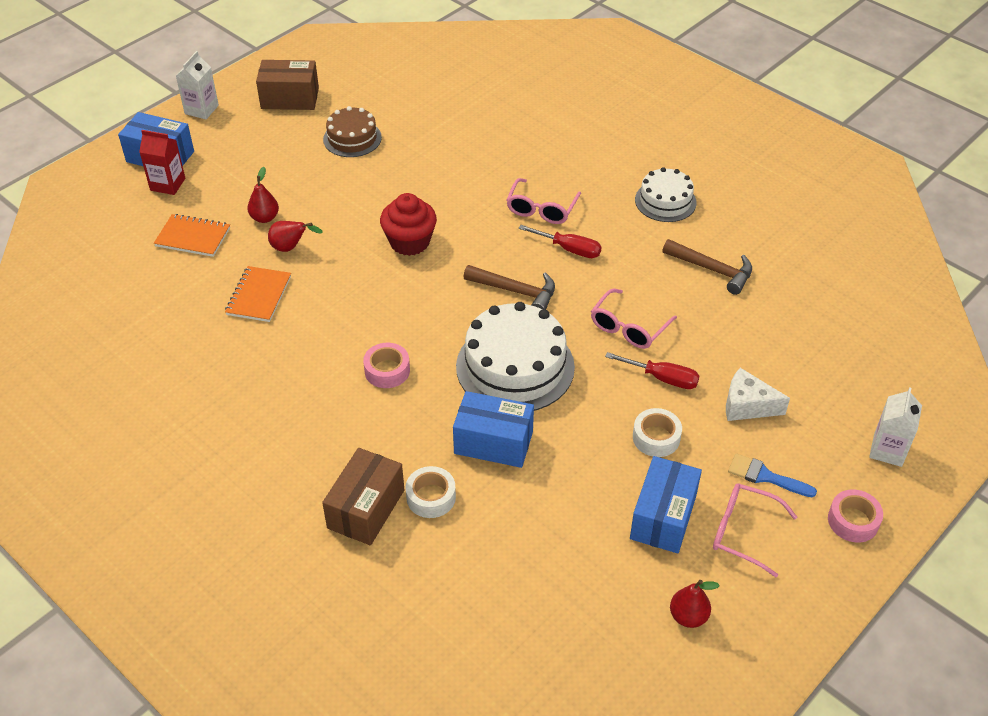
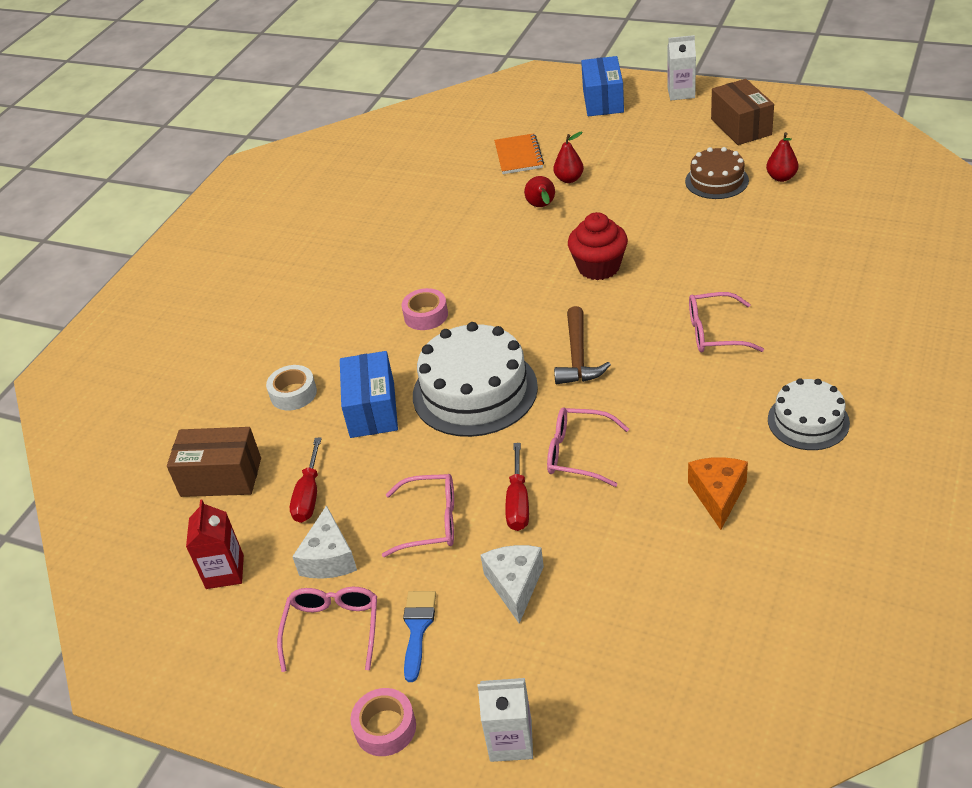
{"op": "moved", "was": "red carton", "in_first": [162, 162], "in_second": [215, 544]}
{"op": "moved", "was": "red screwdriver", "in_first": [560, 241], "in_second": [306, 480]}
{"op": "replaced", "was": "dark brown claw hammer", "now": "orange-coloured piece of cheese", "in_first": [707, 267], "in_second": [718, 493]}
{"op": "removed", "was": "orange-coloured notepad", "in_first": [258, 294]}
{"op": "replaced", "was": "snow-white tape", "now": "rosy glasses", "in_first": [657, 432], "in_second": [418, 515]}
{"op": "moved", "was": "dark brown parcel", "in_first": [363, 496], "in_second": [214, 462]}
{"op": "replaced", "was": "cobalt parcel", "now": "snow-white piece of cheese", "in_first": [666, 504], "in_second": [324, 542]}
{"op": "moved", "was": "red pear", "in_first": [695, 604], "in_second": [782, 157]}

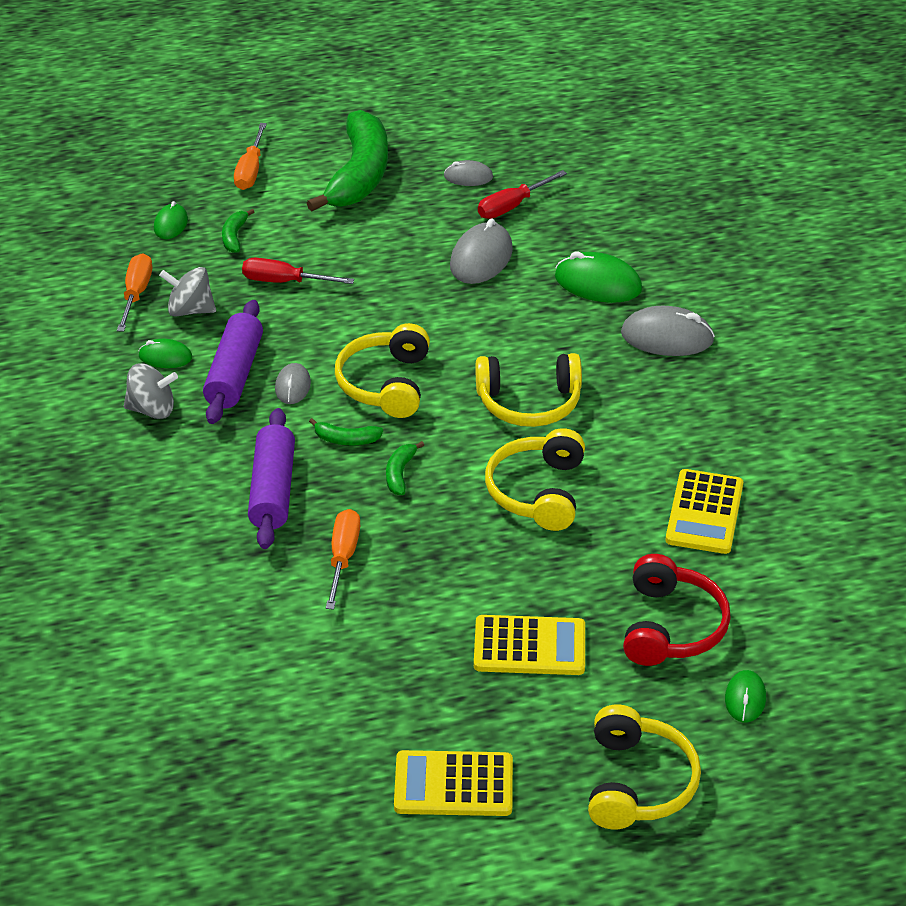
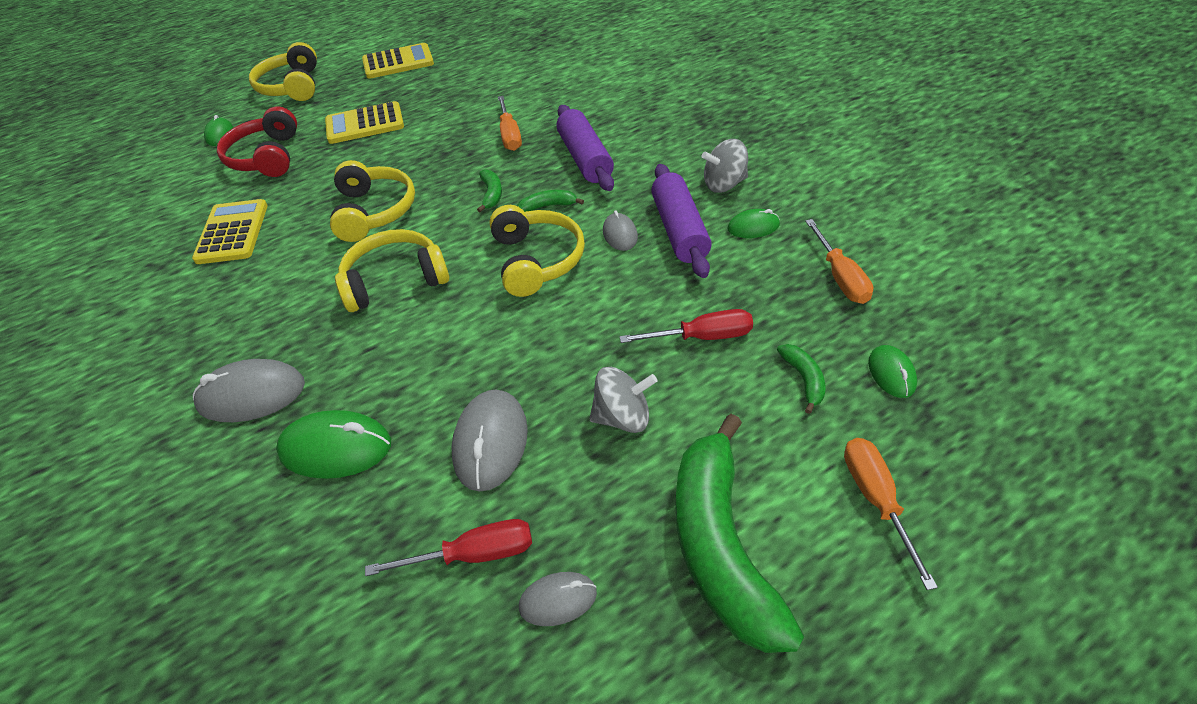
{"op": "turned", "was": "red screwdriver", "in_first": [522, 194], "in_second": [448, 547], "clockwise": 45}
{"op": "moved", "was": "gray toy top", "in_first": [187, 292], "in_second": [623, 400]}

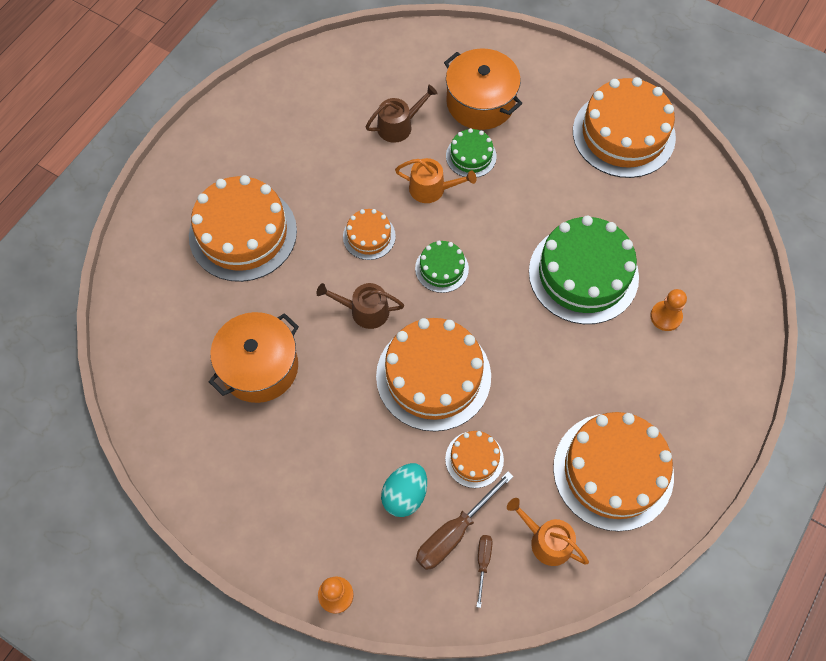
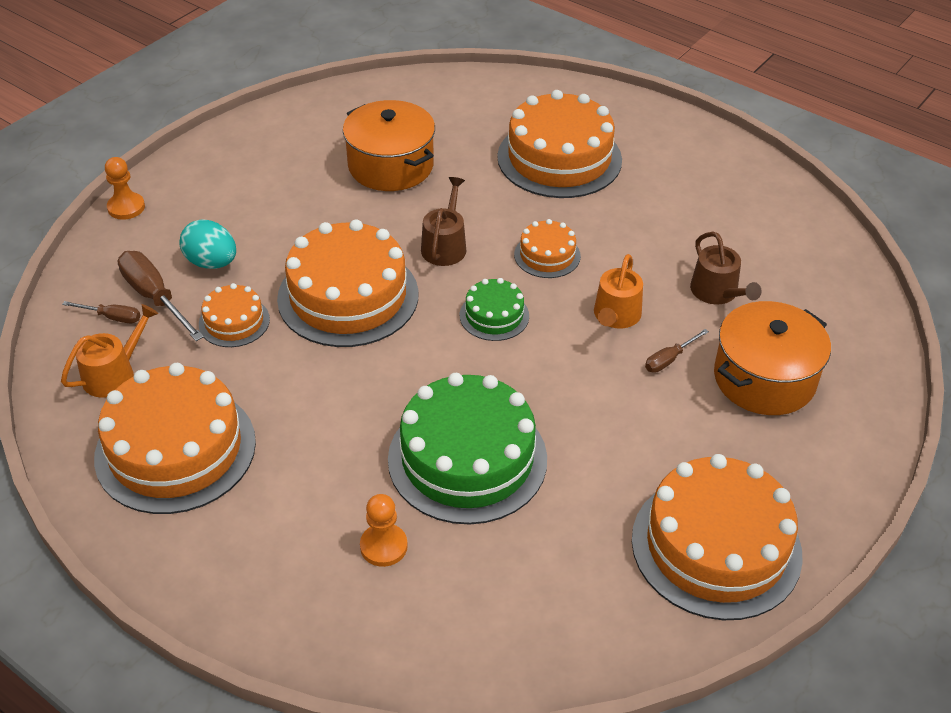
{"op": "replaced", "was": "leaf-green cake", "now": "dark brown screwdriver", "in_first": [471, 153], "in_second": [677, 351]}

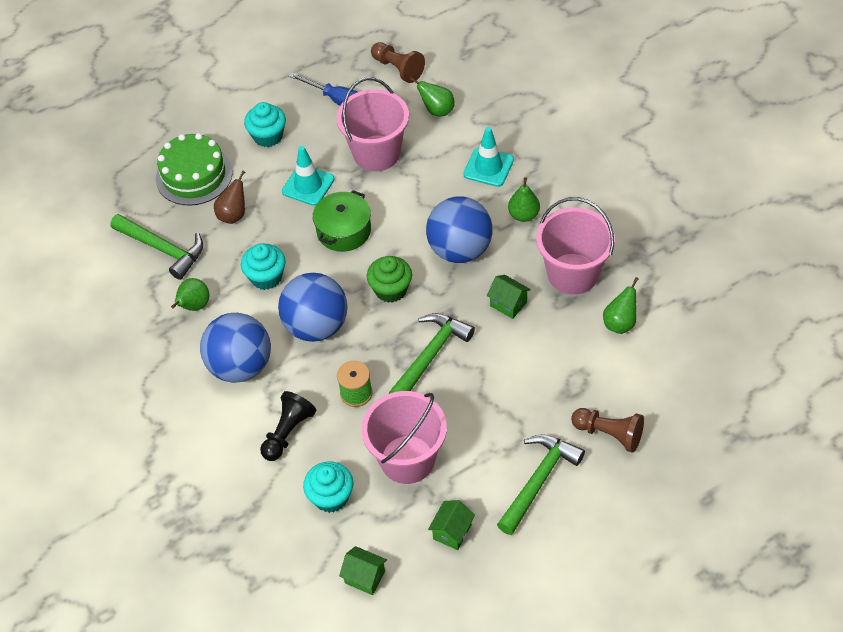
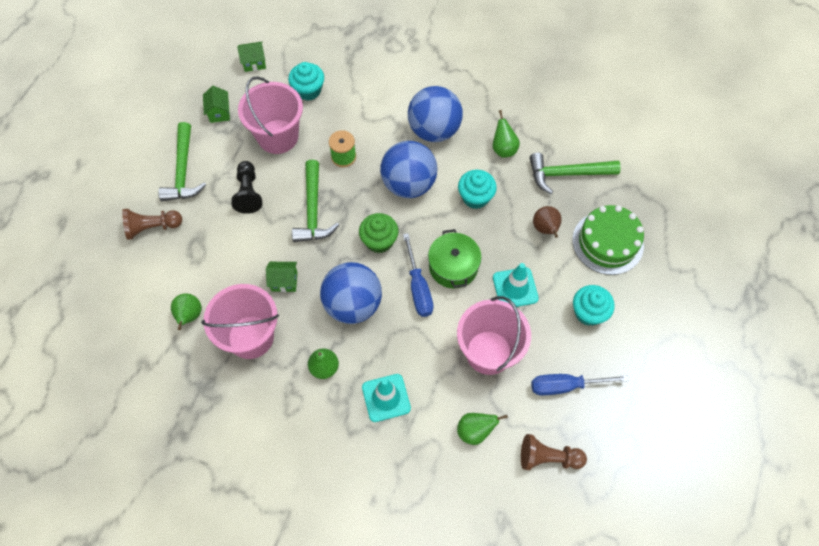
{"op": "moved", "was": "jet-black game pawn", "in_first": [288, 426], "in_second": [246, 187]}
{"op": "added", "now": "cobalt screwdriver", "in_second": [418, 275]}

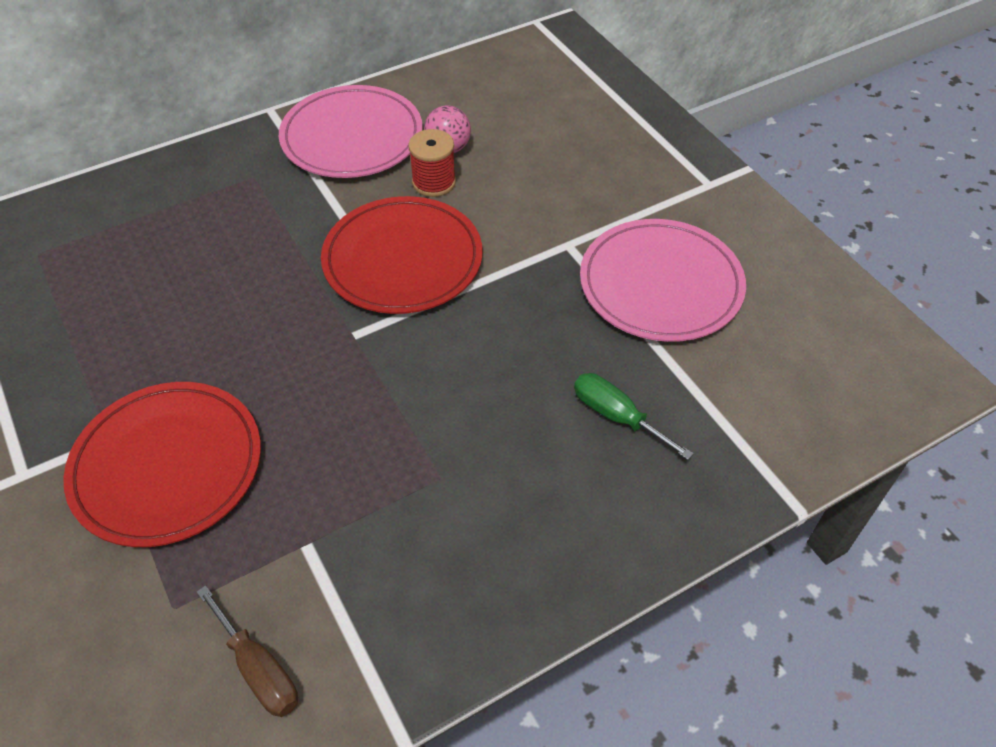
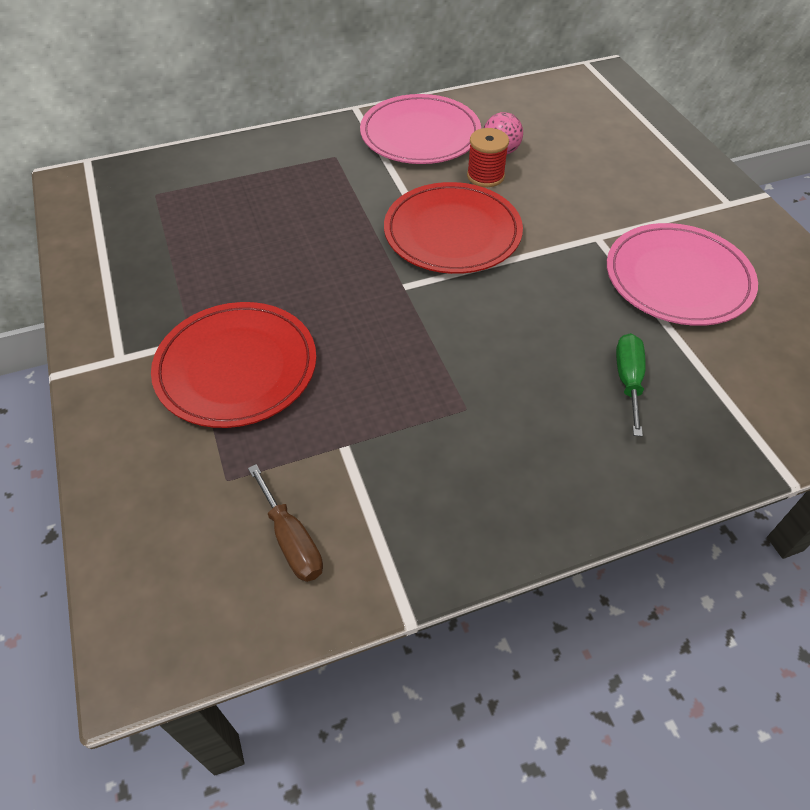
{"op": "turned", "was": "leaf-green screwdriver", "in_first": [634, 416], "in_second": [631, 384], "clockwise": 45}

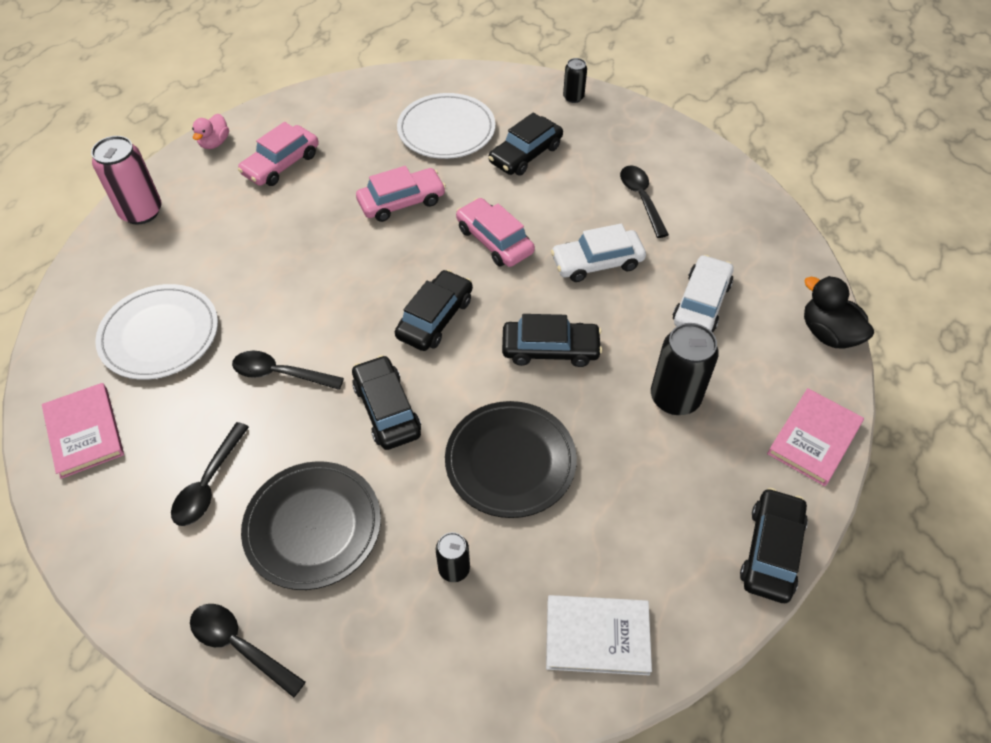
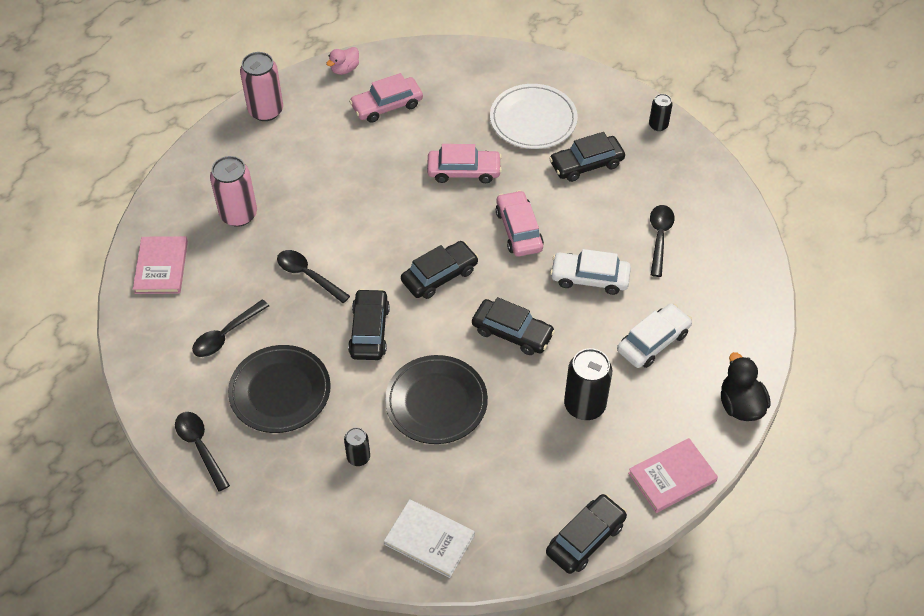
{"op": "replaced", "was": "snow-white flat dish", "now": "rosy tin", "in_first": [156, 332], "in_second": [233, 191]}

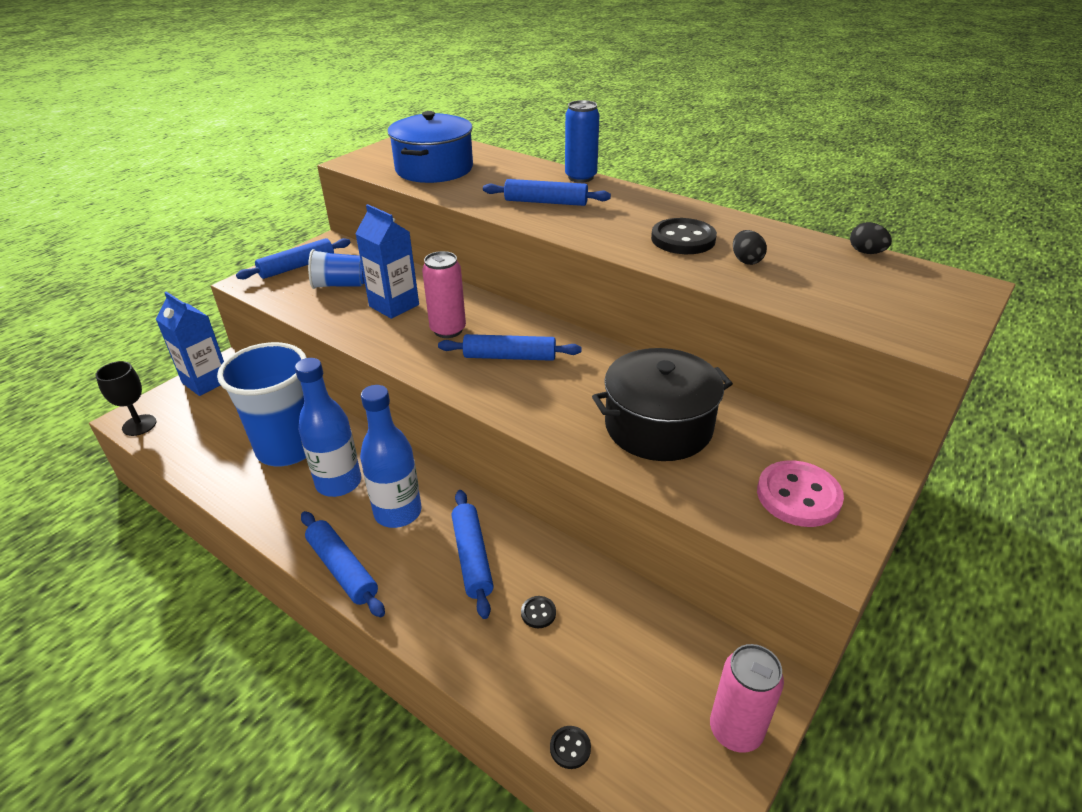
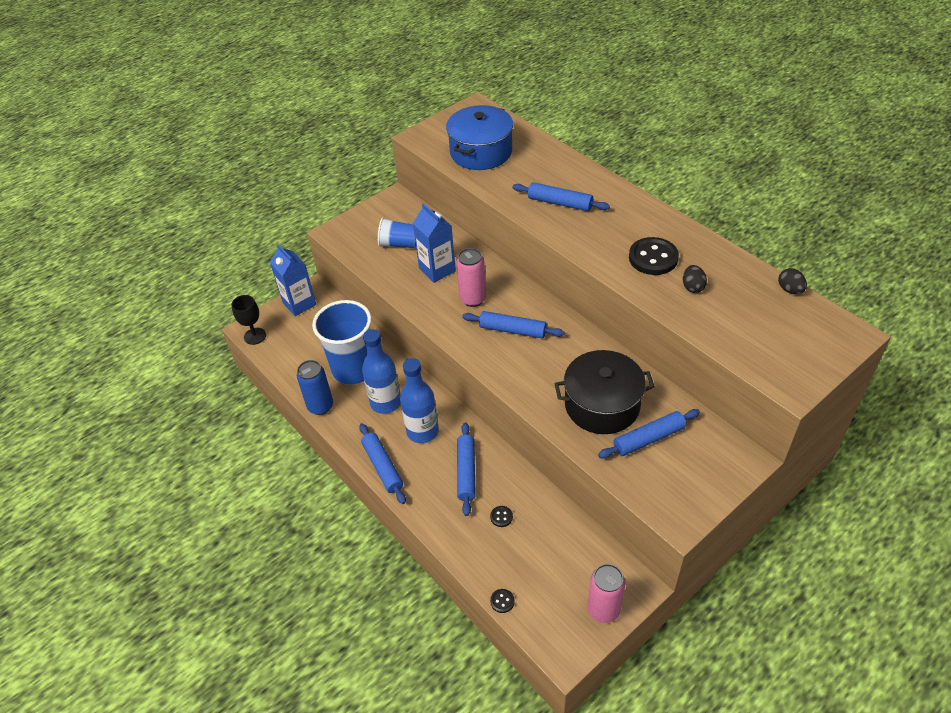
{"op": "moved", "was": "cobalt tin", "in_first": [582, 141], "in_second": [315, 387]}
{"op": "moved", "was": "cobalt rolling pin", "in_first": [293, 258], "in_second": [649, 433]}
{"op": "removed", "was": "rosy sewing button", "in_first": [800, 493]}

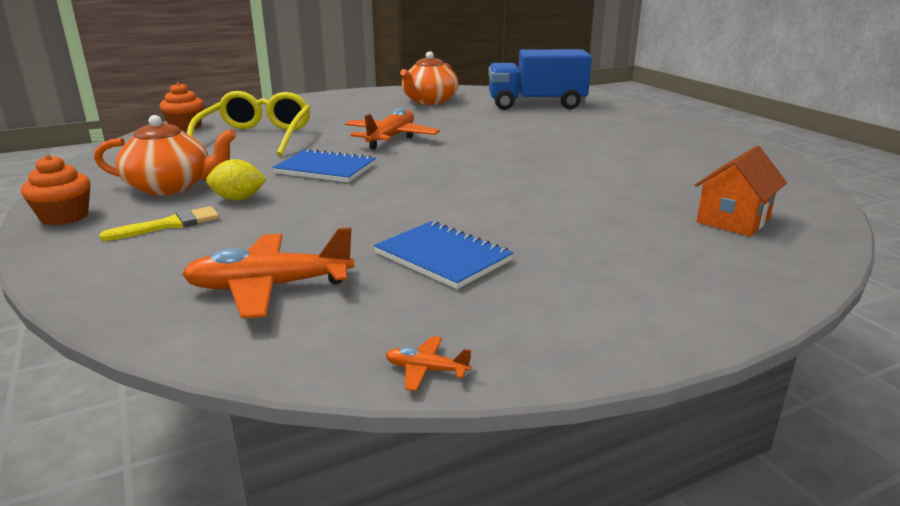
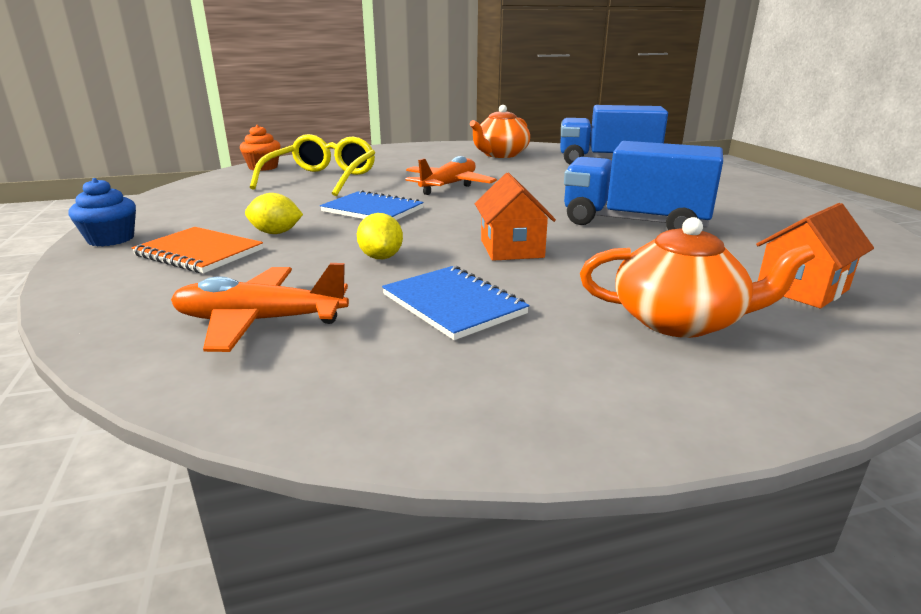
{"op": "moved", "was": "orange-coloured tea pot", "in_first": [165, 155], "in_second": [697, 277]}
{"op": "recoloured", "was": "orange-coloured muffin", "now": "cobalt muffin", "in_first": [55, 190], "in_second": [102, 212]}
{"op": "replaced", "was": "golden paintbrush", "now": "orange-coloured notepad", "in_first": [159, 223], "in_second": [197, 250]}
{"op": "removed", "was": "orange-coloured aeroplane", "in_first": [428, 363]}
{"op": "added", "now": "cobalt toy truck", "in_second": [643, 185]}
{"op": "added", "now": "orange-coloured cottage", "in_second": [515, 217]}
{"op": "added", "now": "golden citrus fruit", "in_second": [380, 236]}

